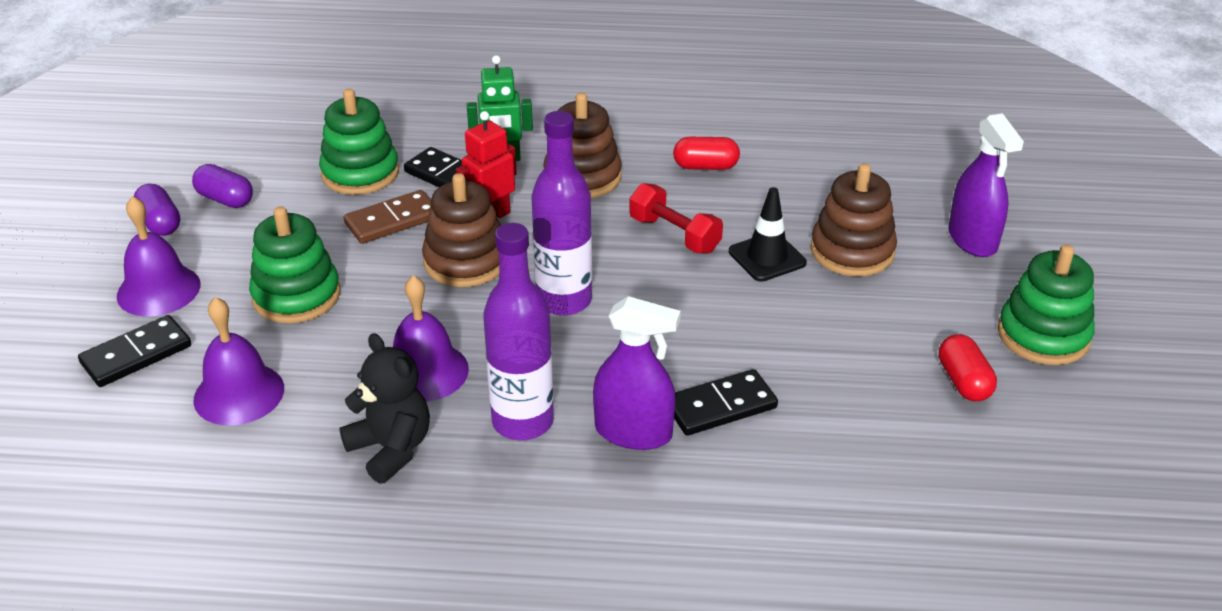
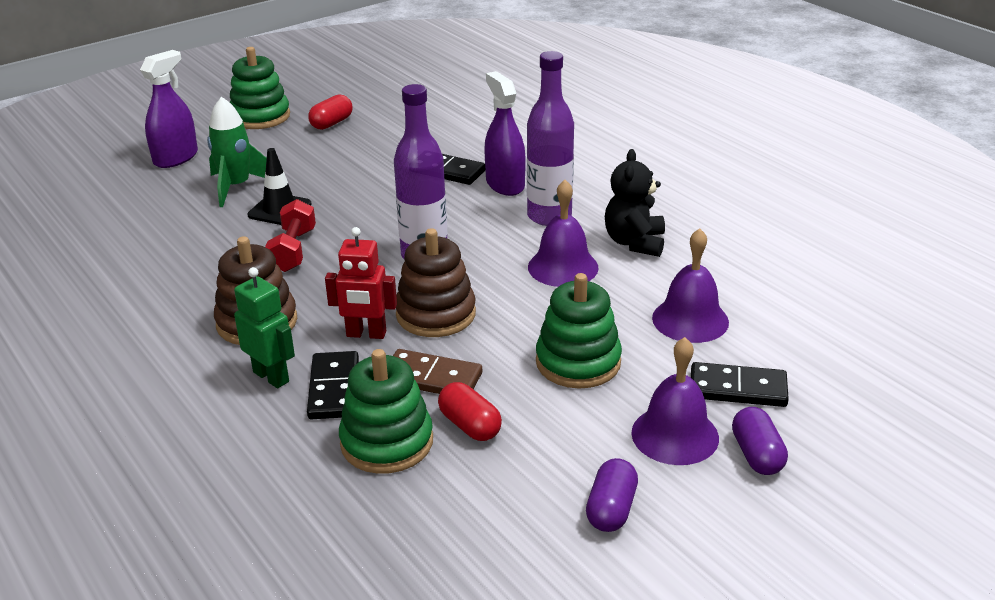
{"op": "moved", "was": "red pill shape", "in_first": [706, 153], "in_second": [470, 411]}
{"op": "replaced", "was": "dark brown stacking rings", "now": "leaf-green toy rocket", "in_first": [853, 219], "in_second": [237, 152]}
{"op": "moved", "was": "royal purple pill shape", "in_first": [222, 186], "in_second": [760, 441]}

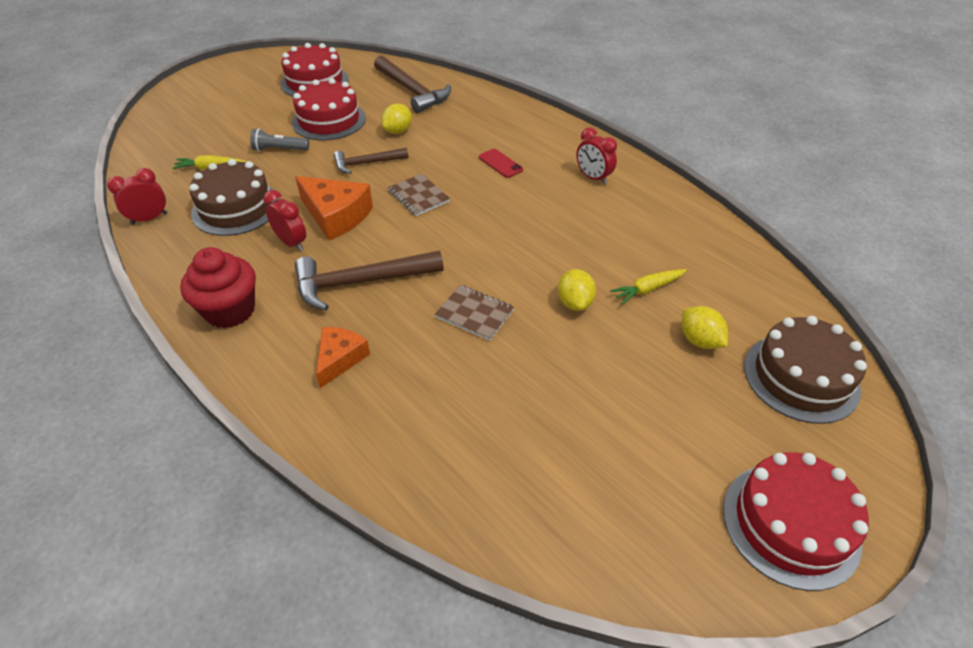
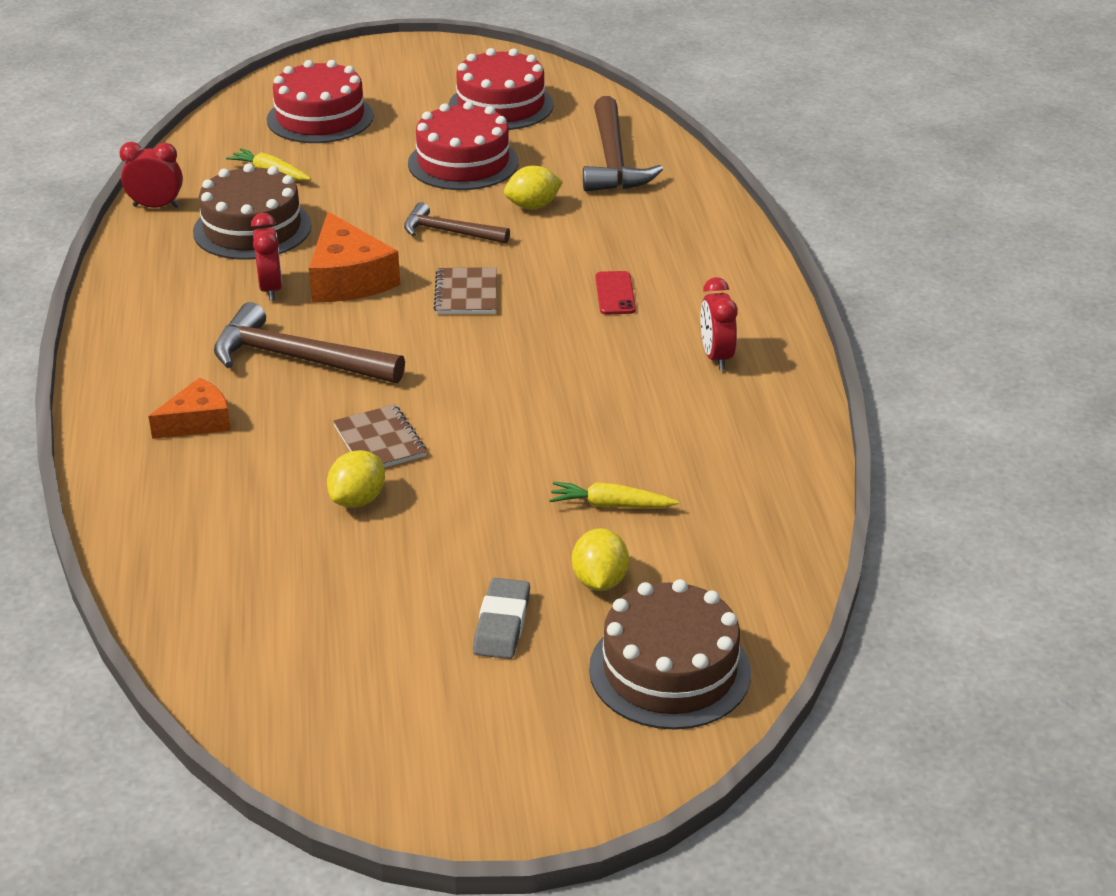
{"op": "removed", "was": "gray torch", "in_first": [279, 139]}
{"op": "removed", "was": "red muffin", "in_first": [218, 287]}
{"op": "moved", "was": "golden citrus fruit", "in_first": [577, 290], "in_second": [356, 479]}
{"op": "moved", "was": "red cake", "in_first": [796, 521], "in_second": [320, 101]}
{"op": "added", "now": "gray gum eraser", "in_second": [501, 618]}

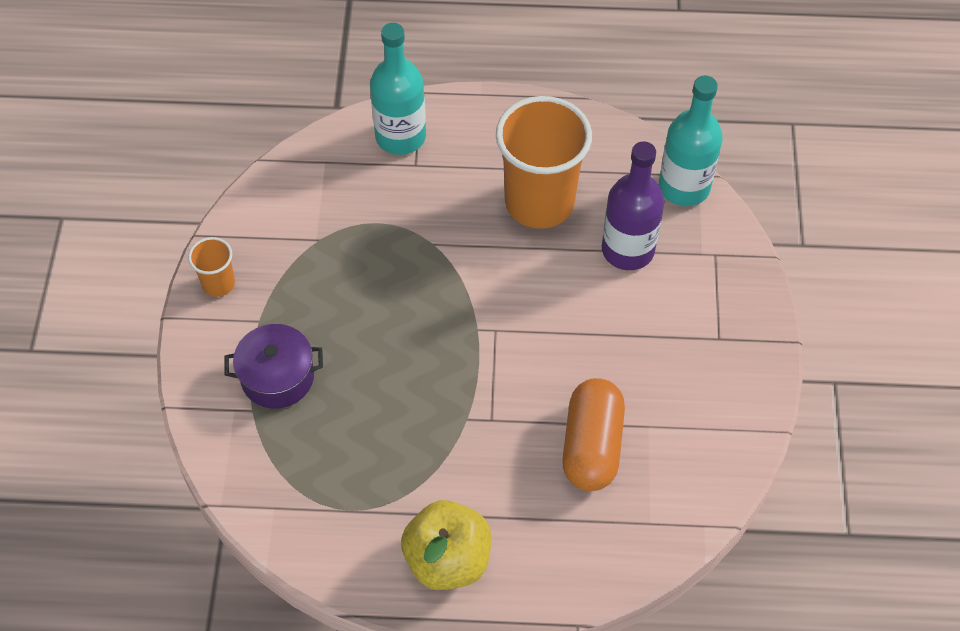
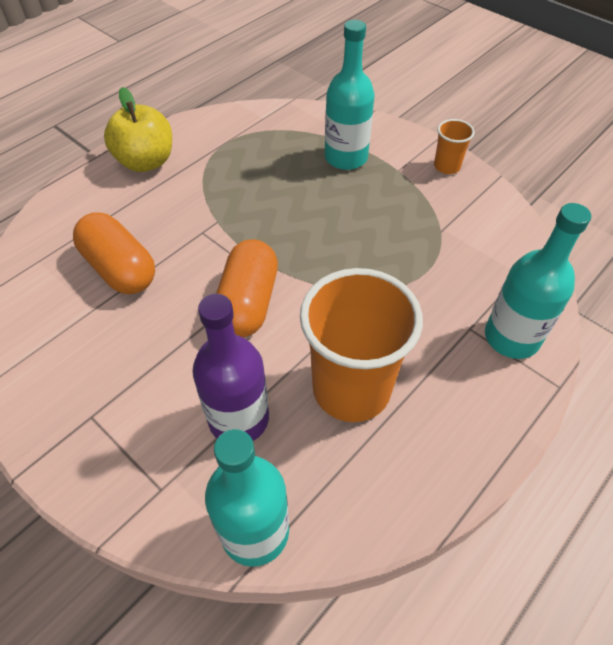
{"op": "replaced", "was": "royal purple stockpot", "now": "aqua bottle", "in_first": [274, 366], "in_second": [350, 95]}
{"op": "added", "now": "orange-coloured pill shape", "in_second": [247, 288]}

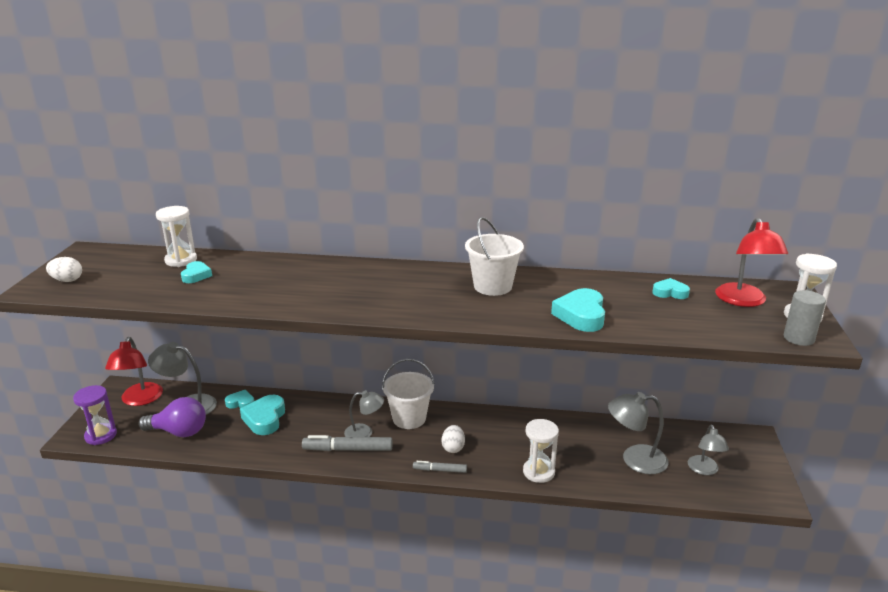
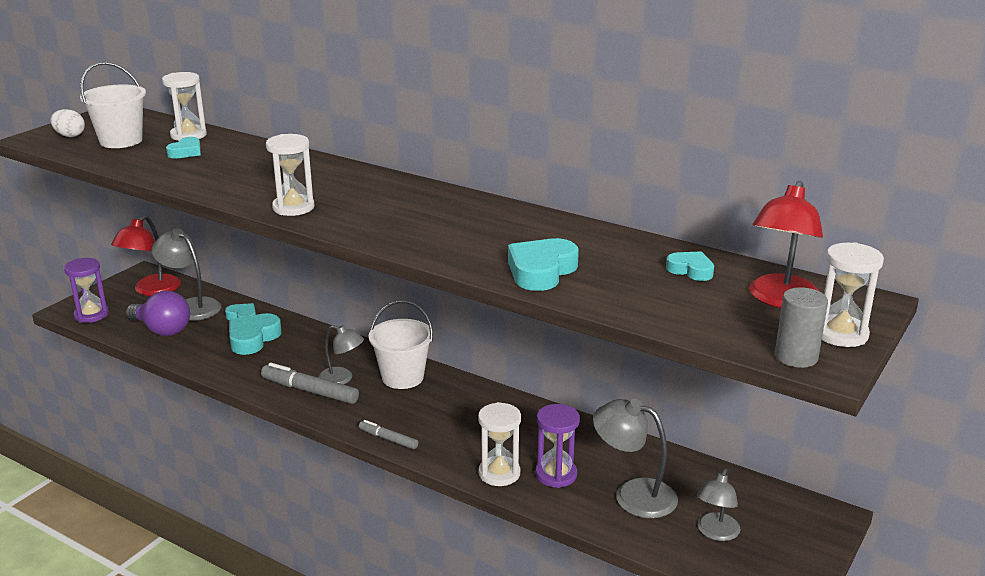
{"op": "moved", "was": "snow-white pail", "in_first": [494, 256], "in_second": [113, 105]}
{"op": "removed", "was": "snow-white egg", "in_first": [453, 439]}
{"op": "added", "now": "snow-white sand timer", "in_second": [290, 175]}
{"op": "added", "now": "royal purple sand timer", "in_second": [557, 446]}

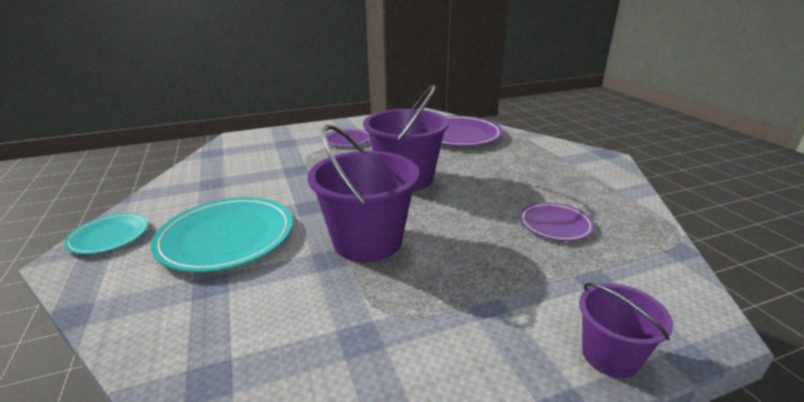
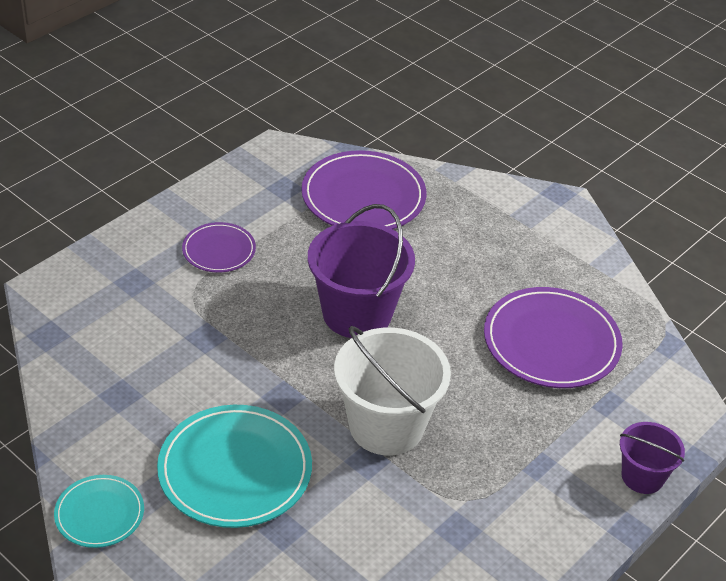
{"op": "recoloured", "was": "royal purple pail", "now": "snow-white pail", "in_first": [363, 193], "in_second": [392, 390]}
{"op": "resized", "was": "royal purple flat dish", "in_first": [557, 222], "in_second": [553, 337], "ratio": 1.79}

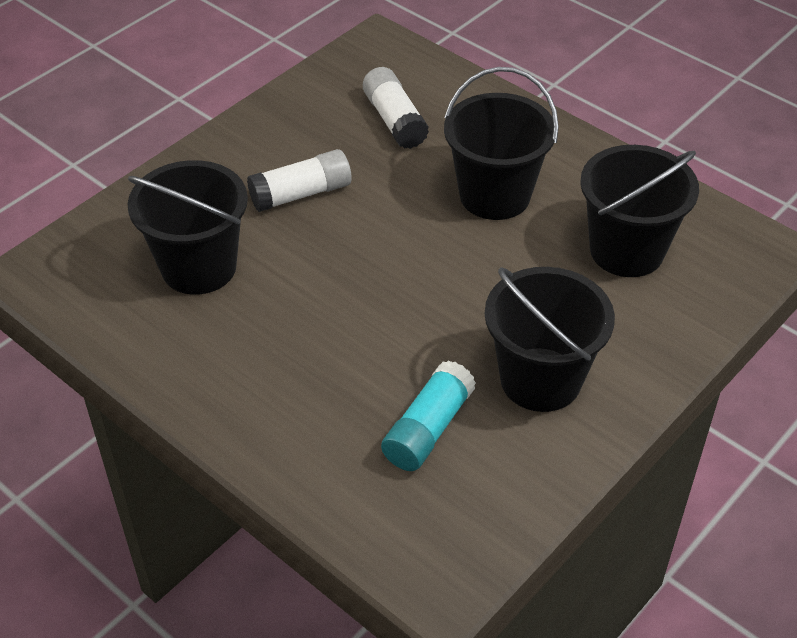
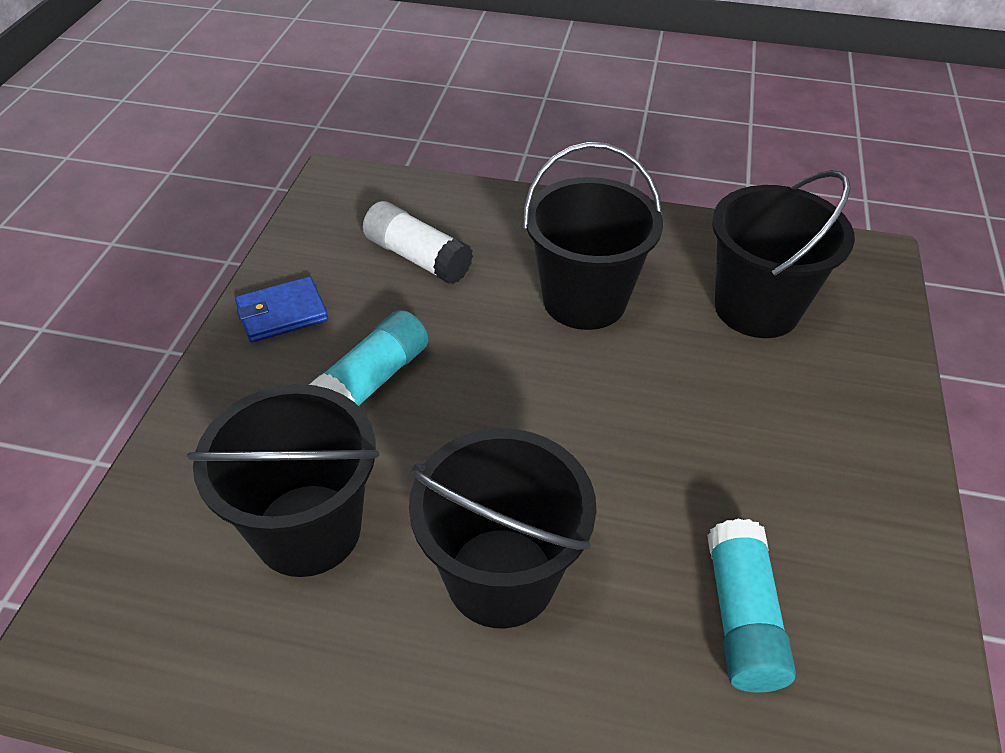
{"op": "recoloured", "was": "snow-white stick of glue", "now": "aqua stick of glue", "in_first": [299, 180], "in_second": [368, 358]}
{"op": "moved", "was": "jet-black pail", "in_first": [550, 339], "in_second": [503, 528]}
{"op": "added", "now": "cobalt wallet", "in_second": [281, 309]}

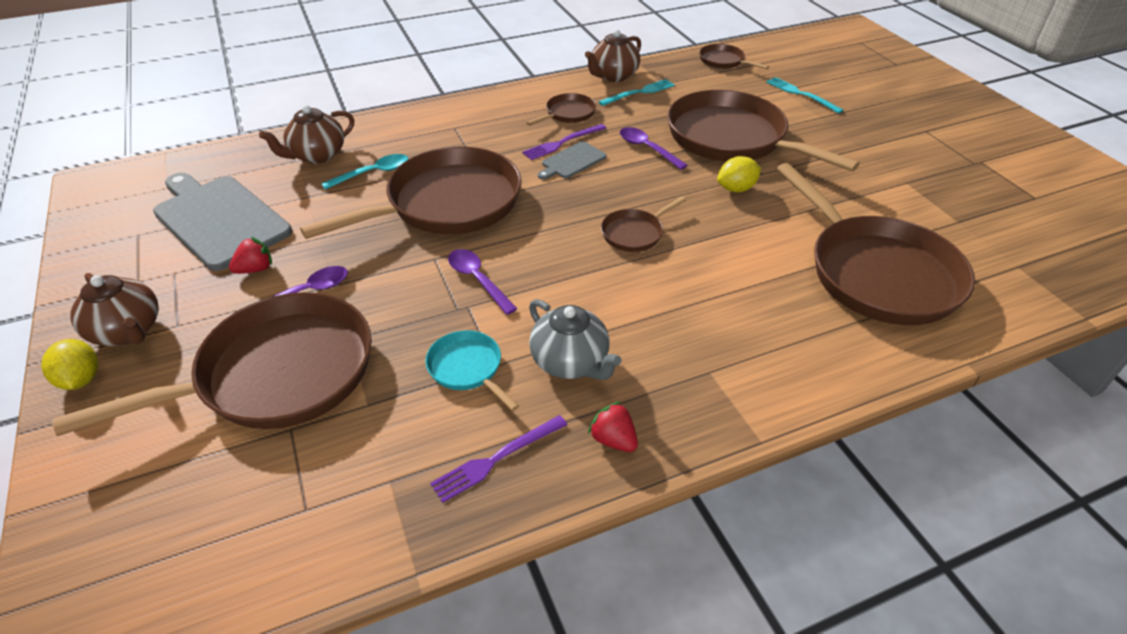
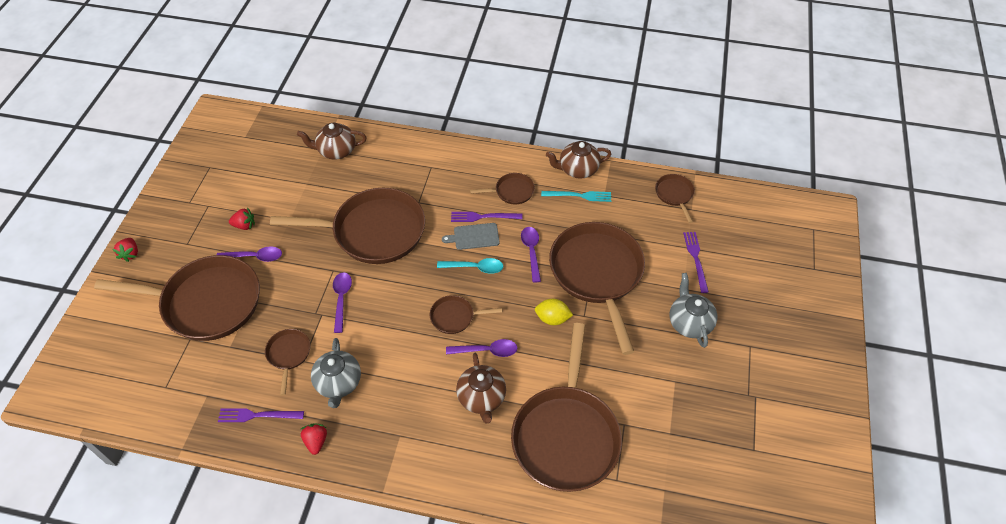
{"op": "recoloured", "was": "aqua table fork", "now": "royal purple table fork", "in_first": [804, 95], "in_second": [696, 262]}
{"op": "moved", "was": "aqua teaspoon", "in_first": [364, 172], "in_second": [470, 266]}
{"op": "removed", "was": "gray chopping board", "in_first": [222, 222]}
{"op": "moved", "was": "dark brown tea pot", "in_first": [114, 309], "in_second": [481, 388]}
{"op": "recoloured", "was": "aqua skillet", "now": "dark brown skillet", "in_first": [472, 370], "in_second": [287, 362]}
{"op": "replaced", "was": "golden citrus fruit", "now": "red toy strawberry", "in_first": [69, 364], "in_second": [125, 250]}
{"op": "added", "now": "gray tea pot", "in_second": [693, 310]}
{"op": "added", "now": "royal purple teaspoon", "in_second": [482, 348]}

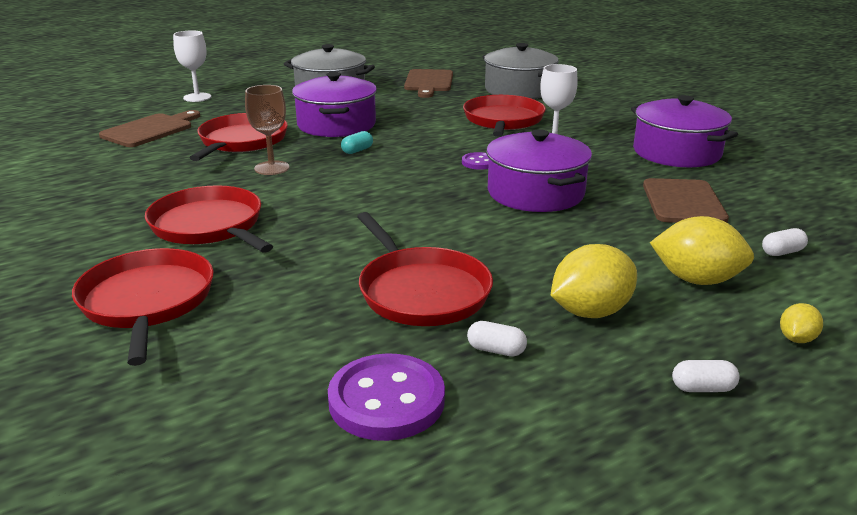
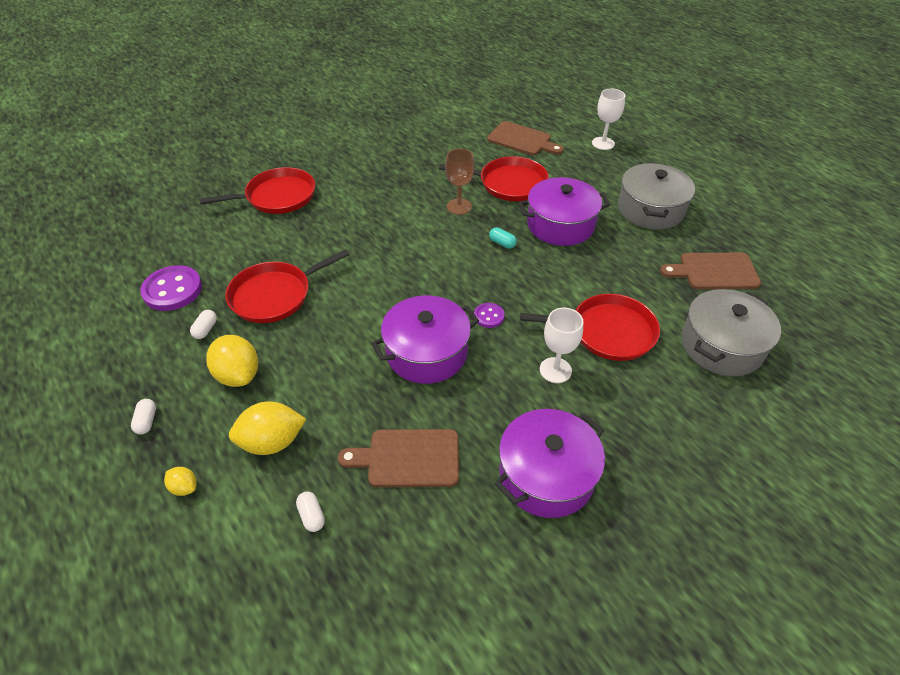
{"op": "removed", "was": "red skillet", "in_first": [209, 219]}
{"op": "turned", "was": "golden citrus fruit", "in_first": [702, 250], "in_second": [267, 428], "clockwise": 60}

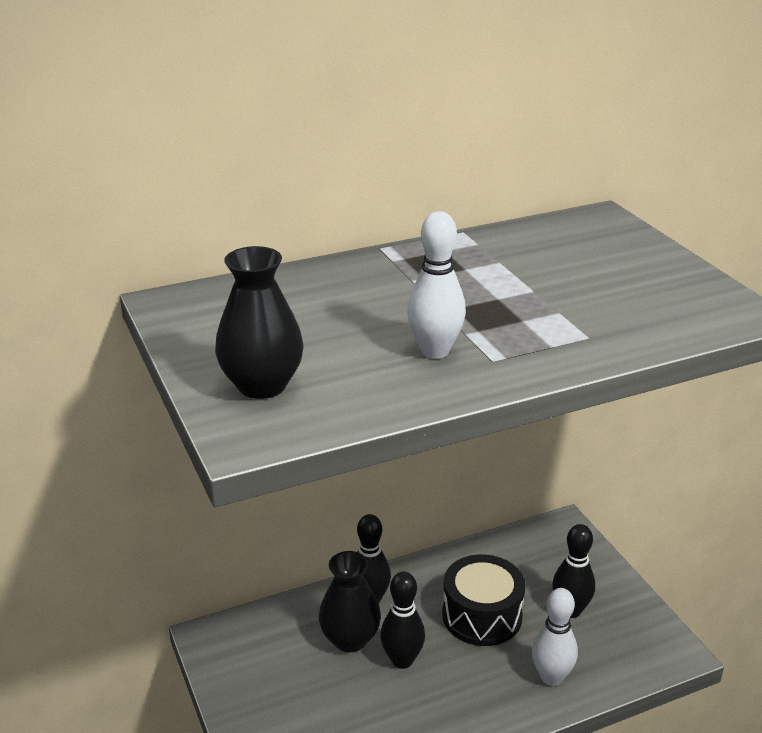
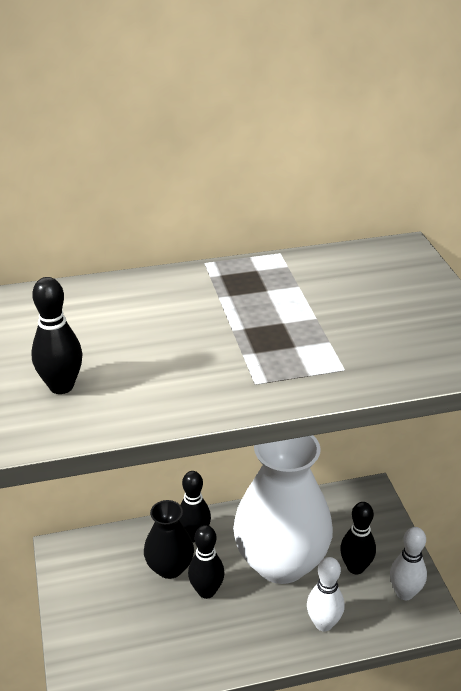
{"op": "moved", "was": "snow-white tenpin", "in_first": [436, 285], "in_second": [408, 563]}
{"op": "replaced", "was": "jet-black tall vase", "now": "jet-black tenpin", "in_first": [259, 322], "in_second": [57, 335]}
{"op": "replaced", "was": "jet-black drum", "now": "snow-white tall vase", "in_first": [483, 600], "in_second": [283, 509]}

